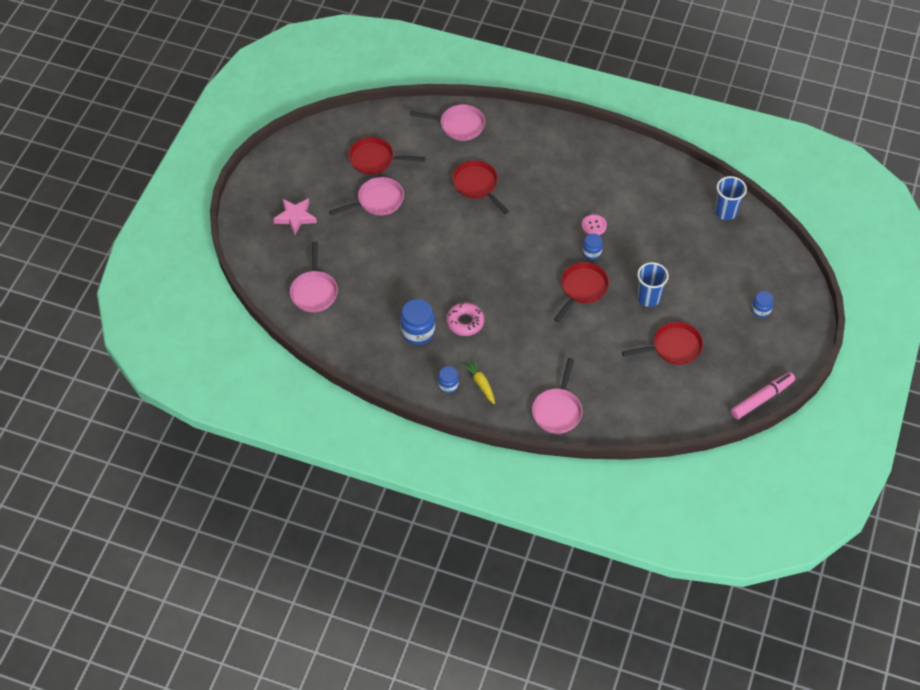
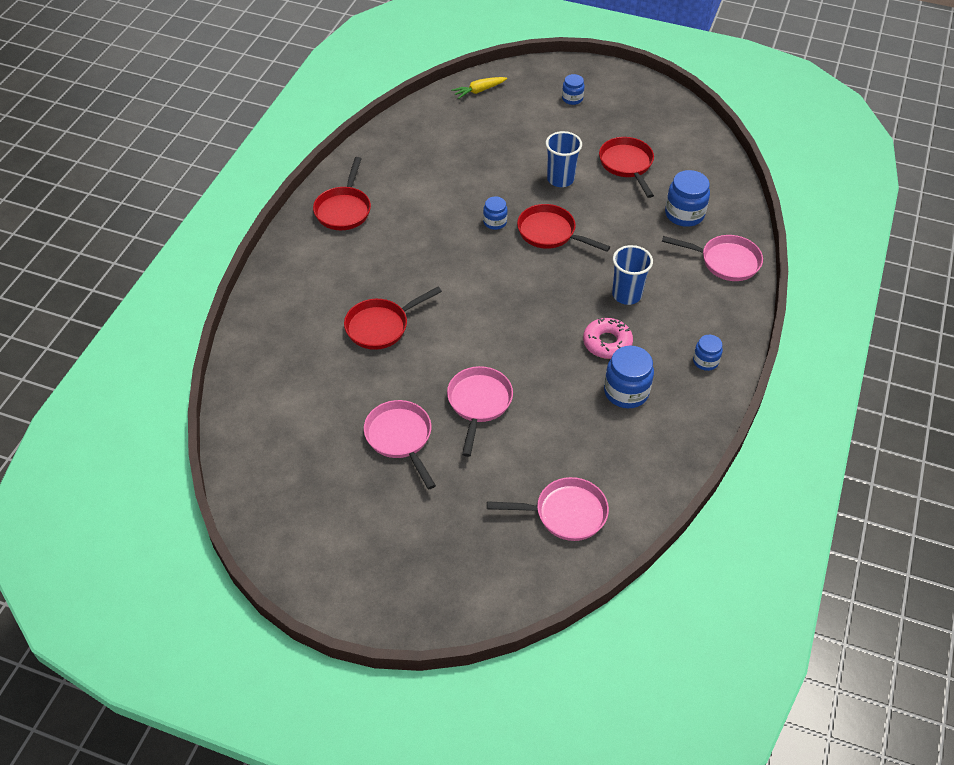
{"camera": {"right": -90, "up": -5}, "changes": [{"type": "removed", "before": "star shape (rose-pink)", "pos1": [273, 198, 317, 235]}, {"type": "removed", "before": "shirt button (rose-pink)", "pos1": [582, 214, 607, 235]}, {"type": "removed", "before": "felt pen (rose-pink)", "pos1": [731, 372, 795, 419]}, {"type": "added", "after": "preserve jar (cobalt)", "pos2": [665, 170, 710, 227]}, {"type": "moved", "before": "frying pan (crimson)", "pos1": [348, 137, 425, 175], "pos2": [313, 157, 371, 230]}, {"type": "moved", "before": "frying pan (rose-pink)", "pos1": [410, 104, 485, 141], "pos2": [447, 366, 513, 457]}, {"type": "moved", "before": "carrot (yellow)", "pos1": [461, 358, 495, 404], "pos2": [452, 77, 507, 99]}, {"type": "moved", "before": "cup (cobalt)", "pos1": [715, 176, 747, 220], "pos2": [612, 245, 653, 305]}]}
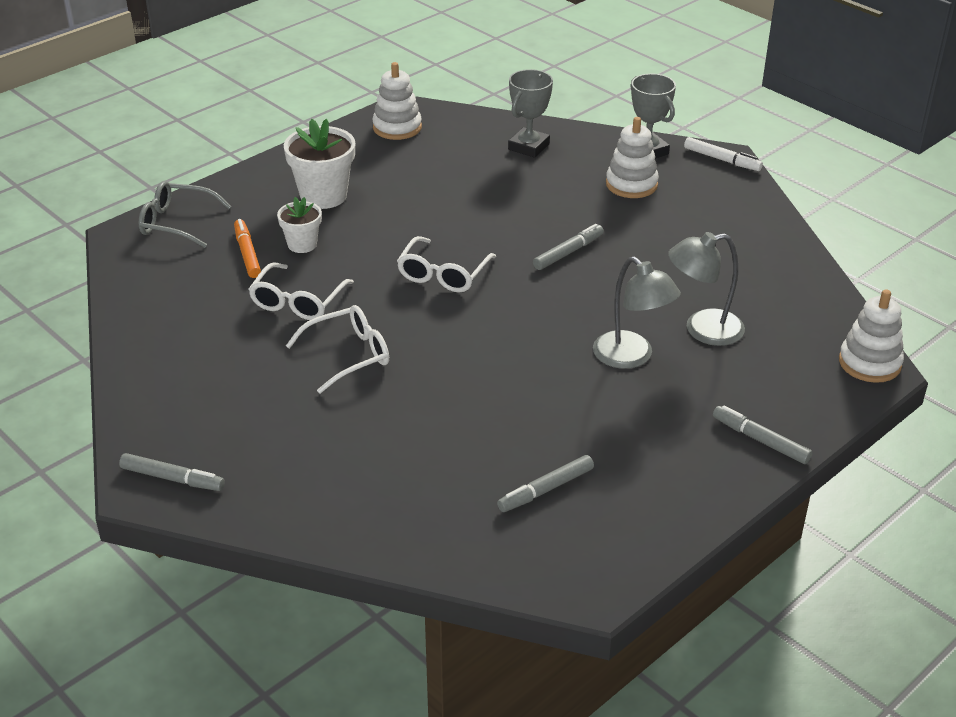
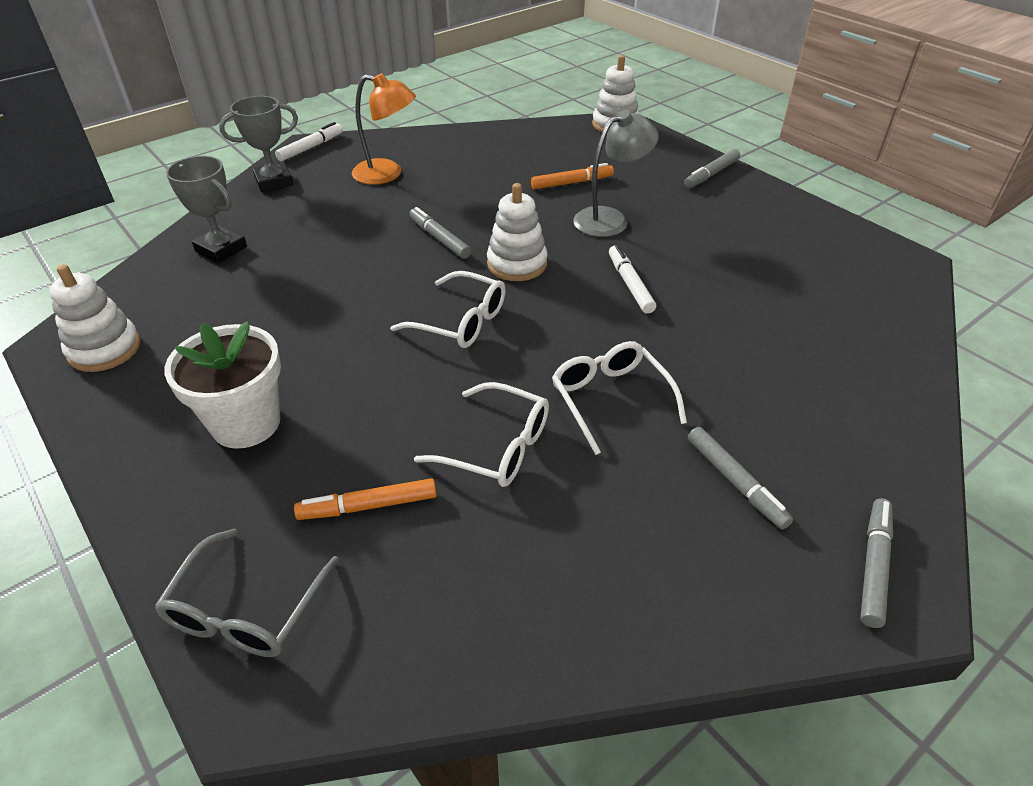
{"camera": {"right": -85, "up": 5}, "changes": [{"type": "removed", "before": "plant pot (pure white)", "pos1": [277, 197, 322, 253]}, {"type": "added", "after": "lamp (orange)", "pos2": [352, 73, 416, 185]}, {"type": "added", "after": "felt pen (pure white)", "pos2": [609, 245, 656, 314]}, {"type": "moved", "before": "felt pen (grey)", "pos1": [497, 455, 594, 512], "pos2": [688, 427, 793, 529]}, {"type": "moved", "before": "ring stacker (pure white)", "pos1": [606, 117, 659, 198], "pos2": [487, 183, 548, 281]}, {"type": "replaced", "before": "lamp (grey)", "after": "felt pen (orange)", "pos1": [668, 232, 745, 346], "pos2": [531, 163, 614, 189]}]}
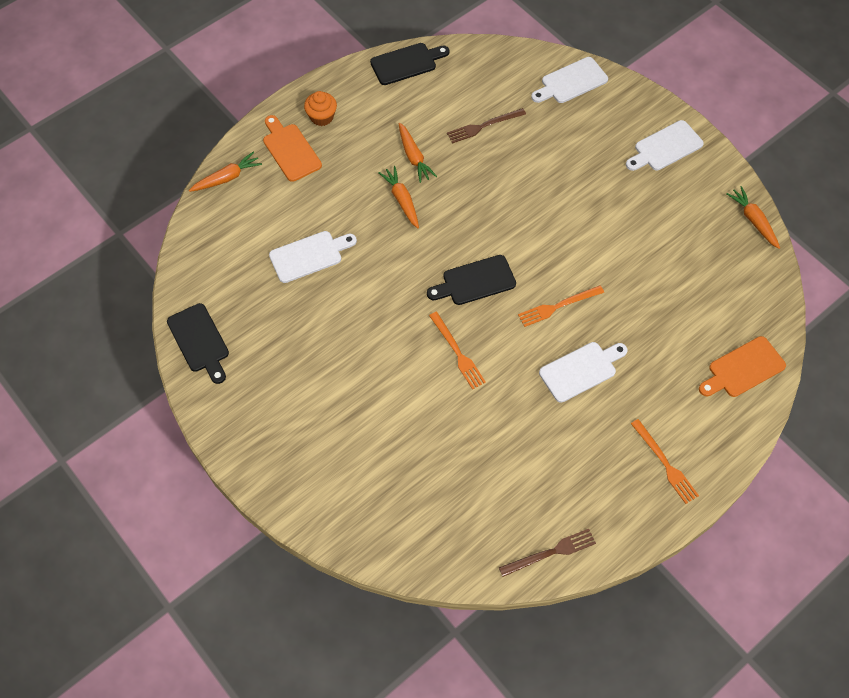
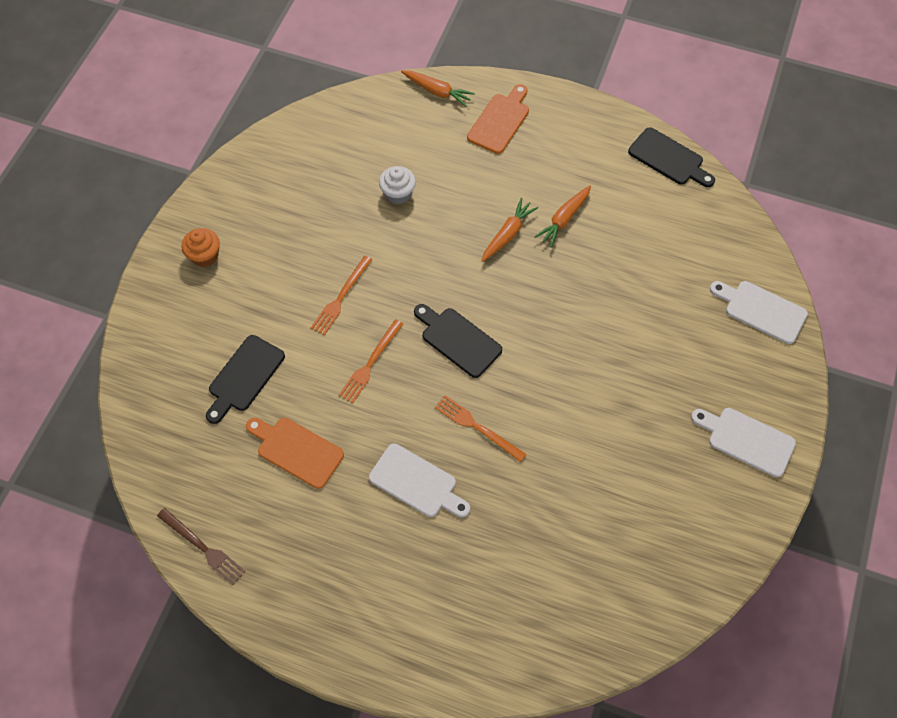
{"camera": {"right": 60, "up": 0}, "changes": [{"type": "removed", "before": "table fork (brown)", "pos1": [447, 108, 526, 144]}, {"type": "removed", "before": "carrot (orange)", "pos1": [726, 186, 780, 249]}, {"type": "moved", "before": "chopping board (ebony)", "pos1": [167, 303, 229, 384], "pos2": [206, 335, 285, 424]}, {"type": "moved", "before": "muffin (orange)", "pos1": [304, 91, 337, 126], "pos2": [181, 228, 220, 267]}, {"type": "moved", "before": "table fork (orange)", "pos1": [631, 419, 699, 504], "pos2": [311, 256, 372, 335]}, {"type": "moved", "before": "chopping board (orange)", "pos1": [699, 336, 786, 397], "pos2": [246, 418, 344, 489]}, {"type": "replaced", "before": "chopping board (pure white)", "after": "muffin (pure white)", "pos1": [269, 231, 357, 283], "pos2": [379, 166, 416, 204]}]}
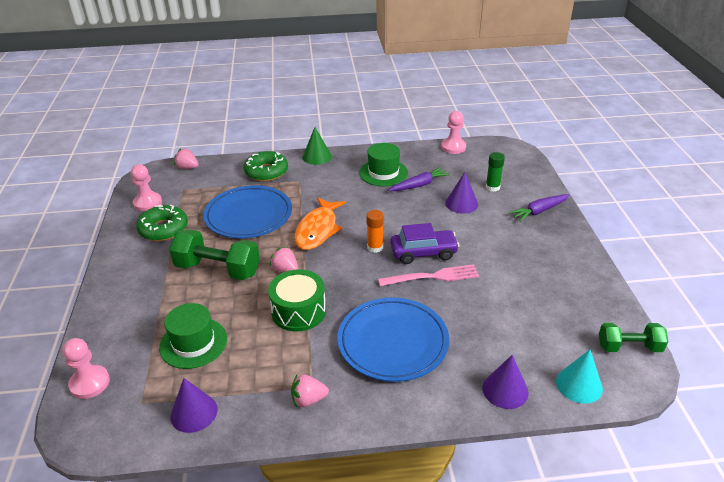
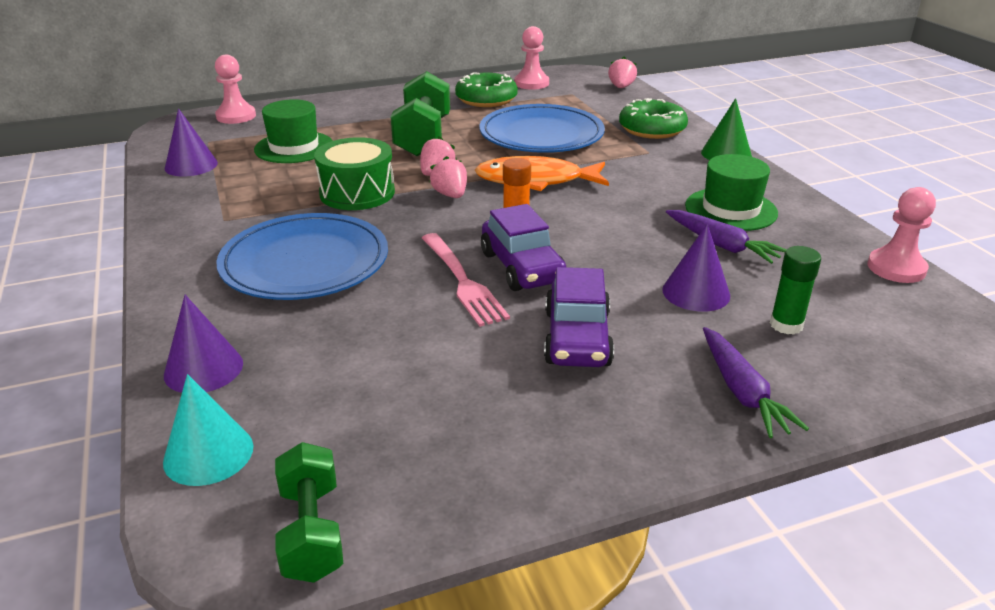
{"camera": {"right": 75, "up": -5}, "changes": [{"type": "added", "after": "automobile (violet)", "pos2": [544, 267, 614, 367]}, {"type": "moved", "before": "strawberry (rose-pink)", "pos1": [291, 375, 329, 407], "pos2": [429, 156, 467, 198]}, {"type": "turned", "before": "carrot (violet)", "pos1": [509, 194, 570, 222], "pos2": [703, 327, 809, 438], "turn": -150}]}
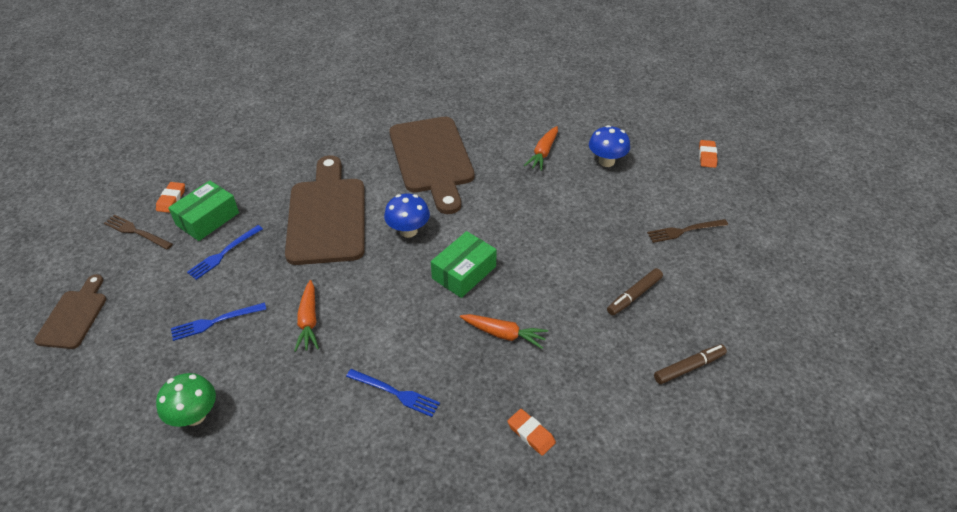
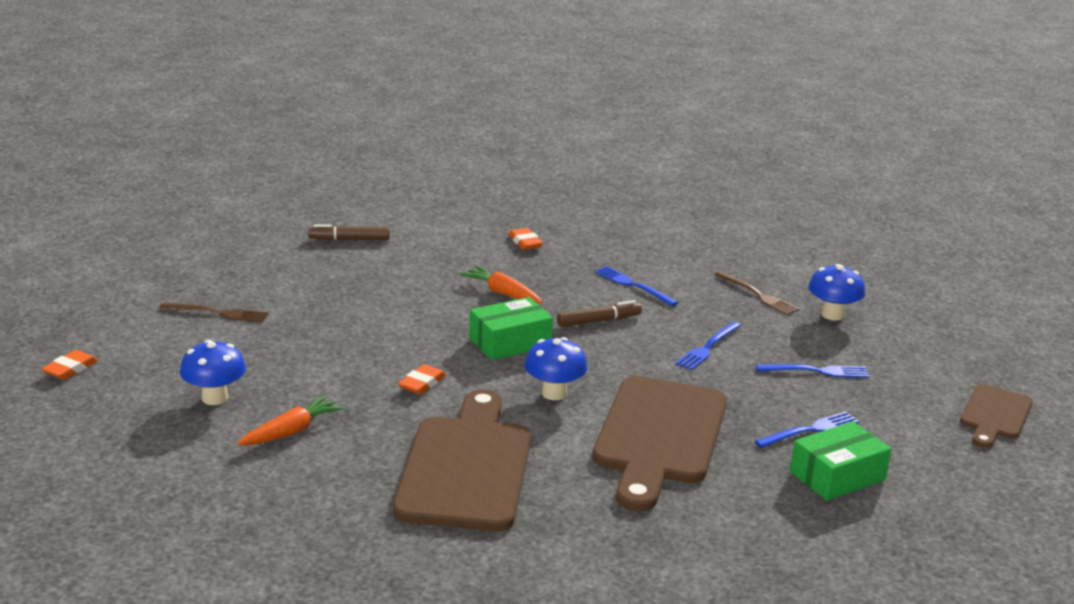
{"camera": {"right": -160, "up": -20}, "changes": [{"type": "moved", "before": "table fork (brown)", "pos1": [104, 215, 173, 250], "pos2": [714, 271, 800, 315]}, {"type": "moved", "before": "pencil eraser (orange)", "pos1": [156, 182, 185, 213], "pos2": [398, 364, 446, 394]}, {"type": "moved", "before": "felt pen (brown)", "pos1": [607, 268, 663, 315], "pos2": [557, 300, 642, 327]}, {"type": "replaced", "before": "carrot (orange)", "after": "table fork (cobalt)", "pos1": [294, 280, 319, 352], "pos2": [675, 322, 741, 370]}, {"type": "recoloured", "before": "fungus (leaf-green)", "after": "fungus (cobalt)", "pos1": [156, 373, 216, 427], "pos2": [808, 264, 865, 321]}]}
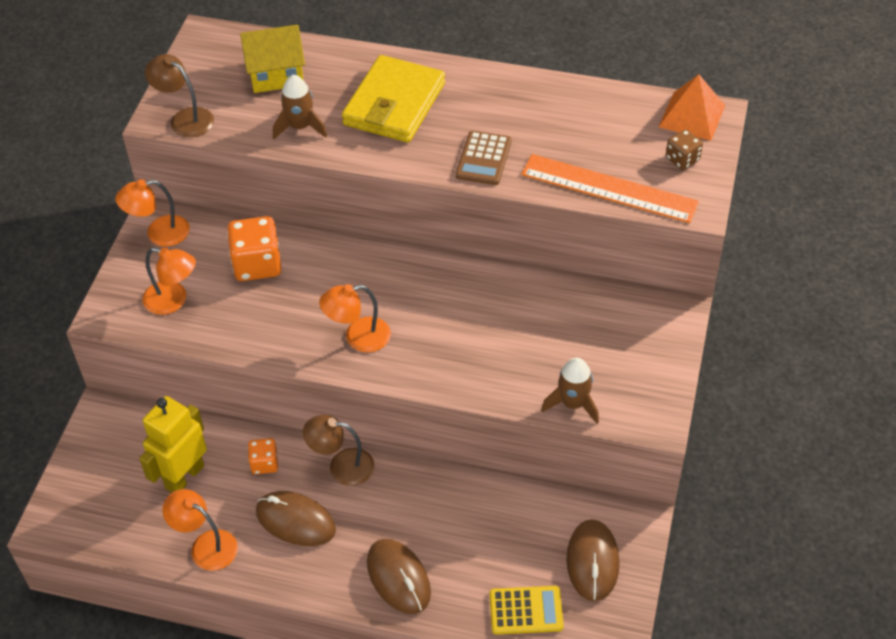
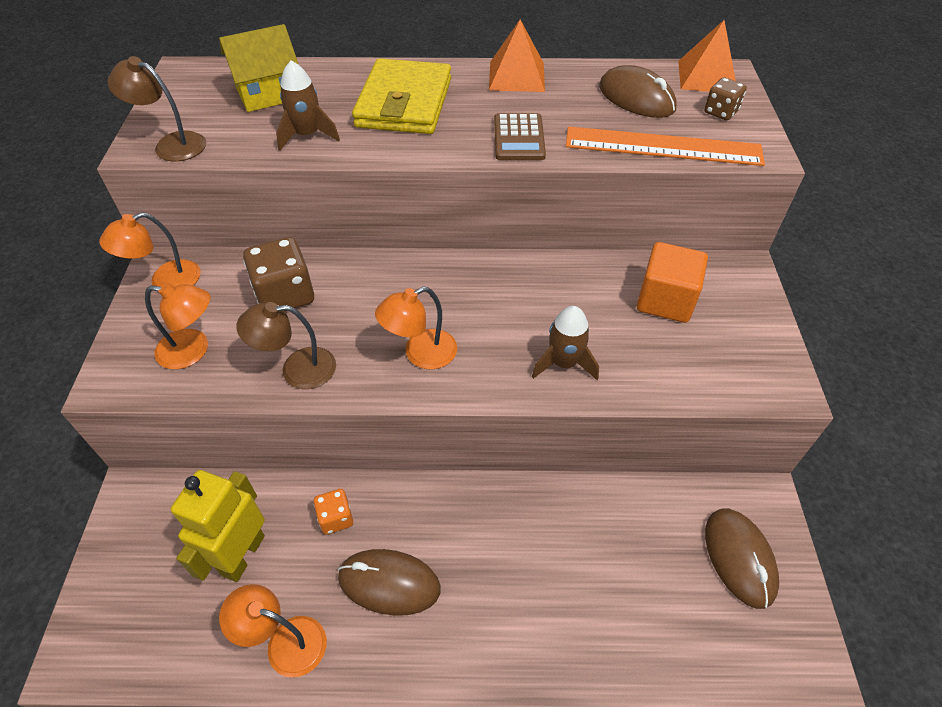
{"camera": {"right": -15, "up": 0}, "changes": [{"type": "removed", "before": "calculator (yellow)", "pos1": [490, 586, 564, 634]}, {"type": "added", "after": "pyramid (orange)", "pos2": [489, 20, 545, 92]}, {"type": "added", "after": "cube (orange)", "pos2": [637, 242, 708, 323]}, {"type": "moved", "before": "lamp (brown)", "pos1": [303, 415, 374, 486], "pos2": [236, 302, 336, 389]}, {"type": "moved", "before": "PC mouse (brown)", "pos1": [367, 539, 431, 614], "pos2": [599, 65, 676, 118]}, {"type": "moved", "before": "toy rocket (brown)", "pos1": [541, 358, 599, 424], "pos2": [532, 306, 599, 380]}, {"type": "recoloured", "before": "game die (orange)", "after": "game die (brown)", "pos1": [227, 216, 282, 281], "pos2": [243, 237, 314, 312]}]}
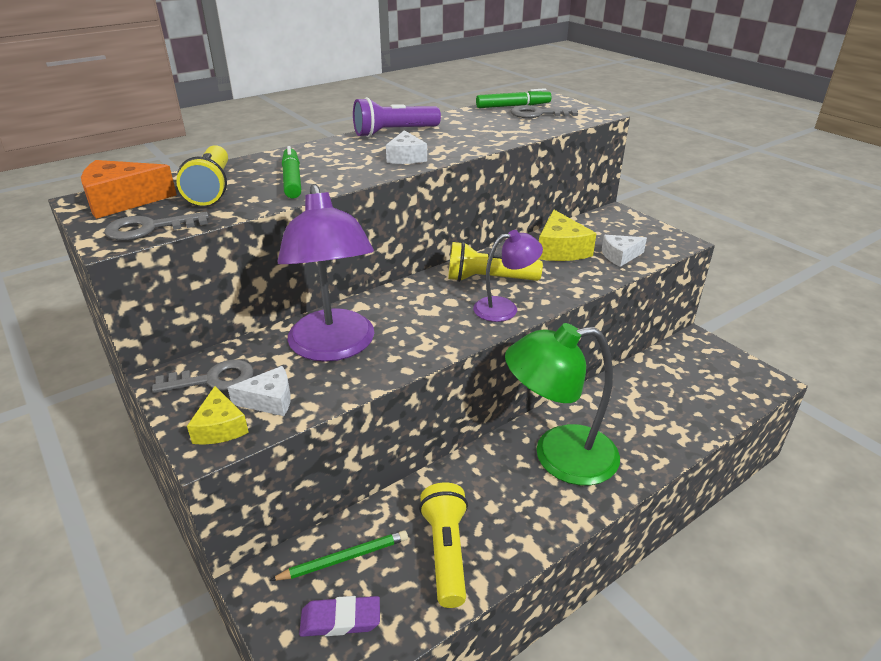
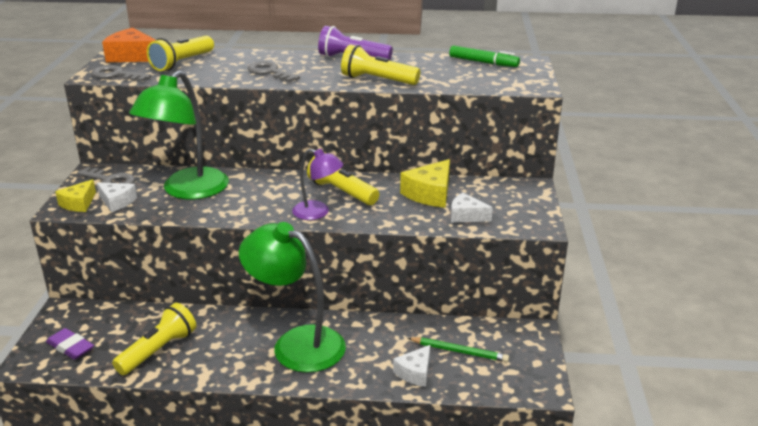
{"camera": {"right": 40, "up": -5}, "changes": [{"type": "removed", "before": "felt pen (leaf-green)", "pos1": [282, 146, 301, 199]}, {"type": "added", "after": "pocket torch (yellow)", "pos2": [341, 44, 420, 85]}, {"type": "moved", "before": "pencil (leaf-green)", "pos1": [270, 530, 408, 581], "pos2": [408, 337, 509, 362]}, {"type": "moved", "before": "piece of cheese (pure white)", "pos1": [386, 130, 427, 164], "pos2": [393, 345, 430, 387]}, {"type": "moved", "before": "latchkey (grey)", "pos1": [510, 105, 578, 118], "pos2": [248, 61, 300, 82]}, {"type": "recoloured", "before": "lamp (violet)", "after": "lamp (leaf-green)", "pos1": [277, 184, 374, 362], "pos2": [129, 70, 229, 200]}]}
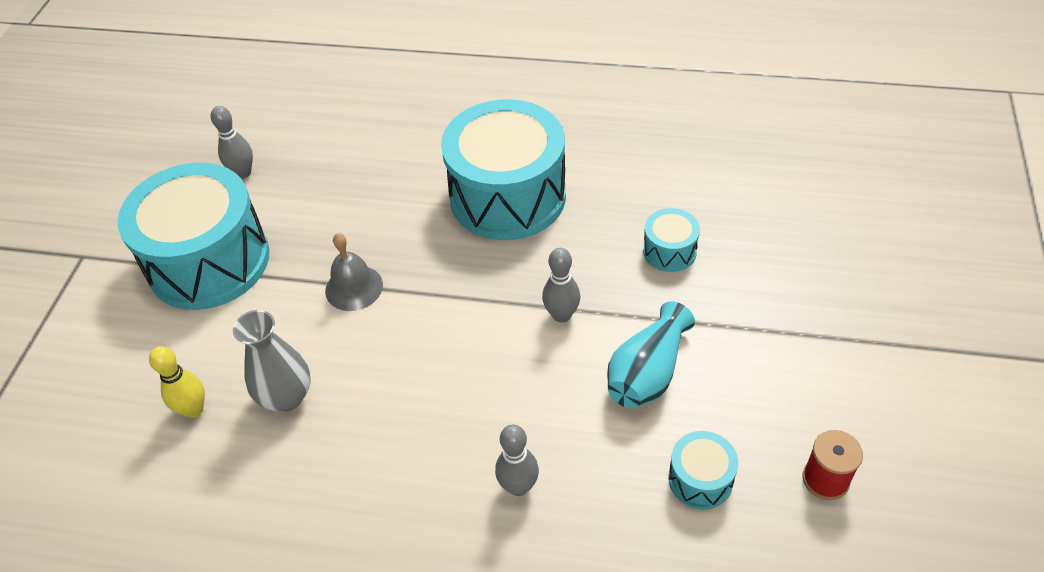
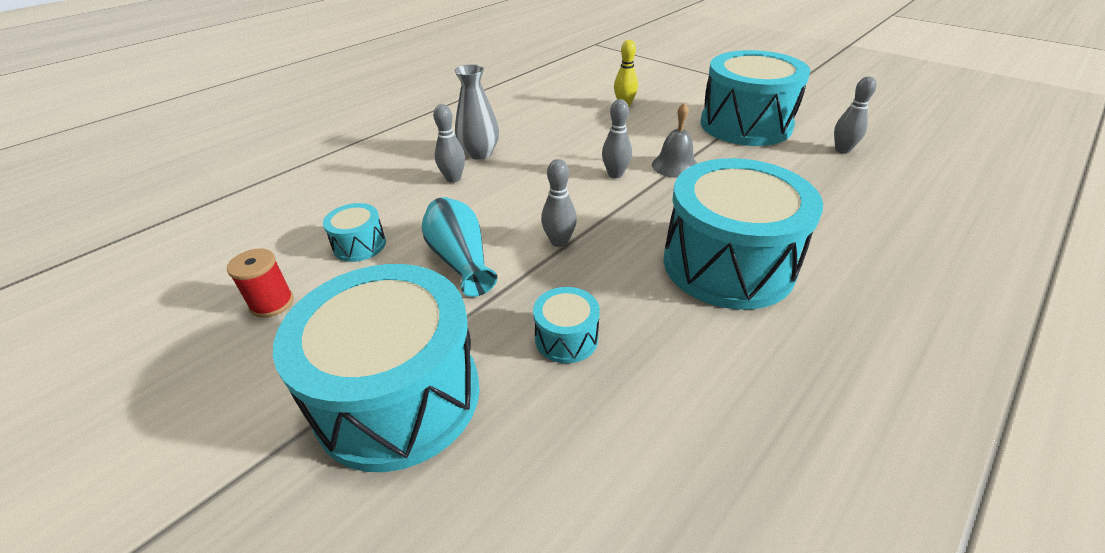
{"camera": {"right": 120, "up": -10}, "changes": [{"type": "added", "after": "snare drum (aqua)", "pos2": [273, 264, 480, 472]}, {"type": "added", "after": "bowling pin (grey)", "pos2": [602, 99, 632, 178]}, {"type": "moved", "before": "tall vase (grey)", "pos1": [233, 310, 311, 412], "pos2": [454, 64, 499, 160]}]}
